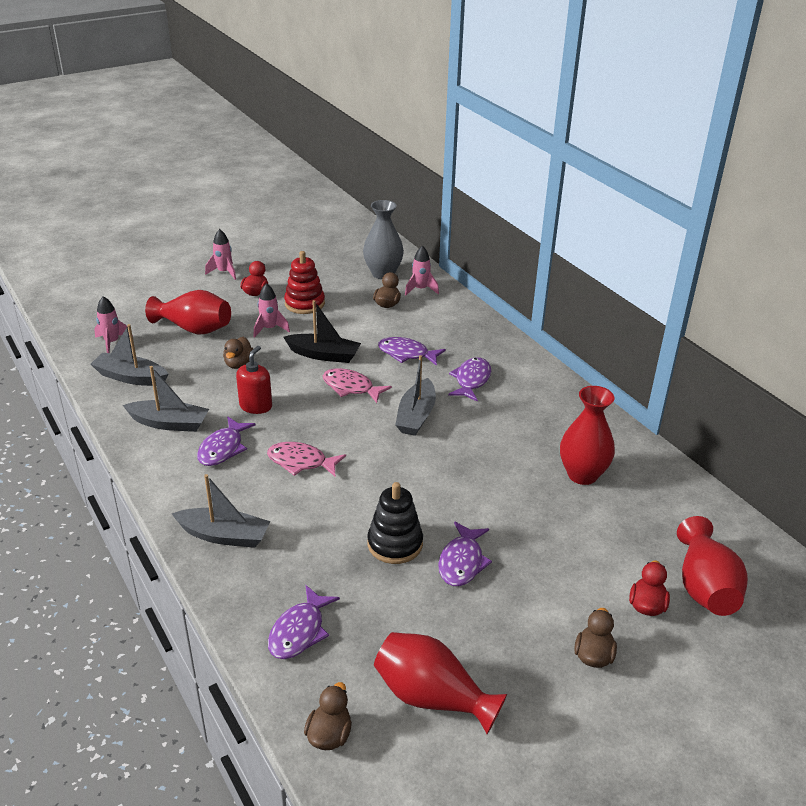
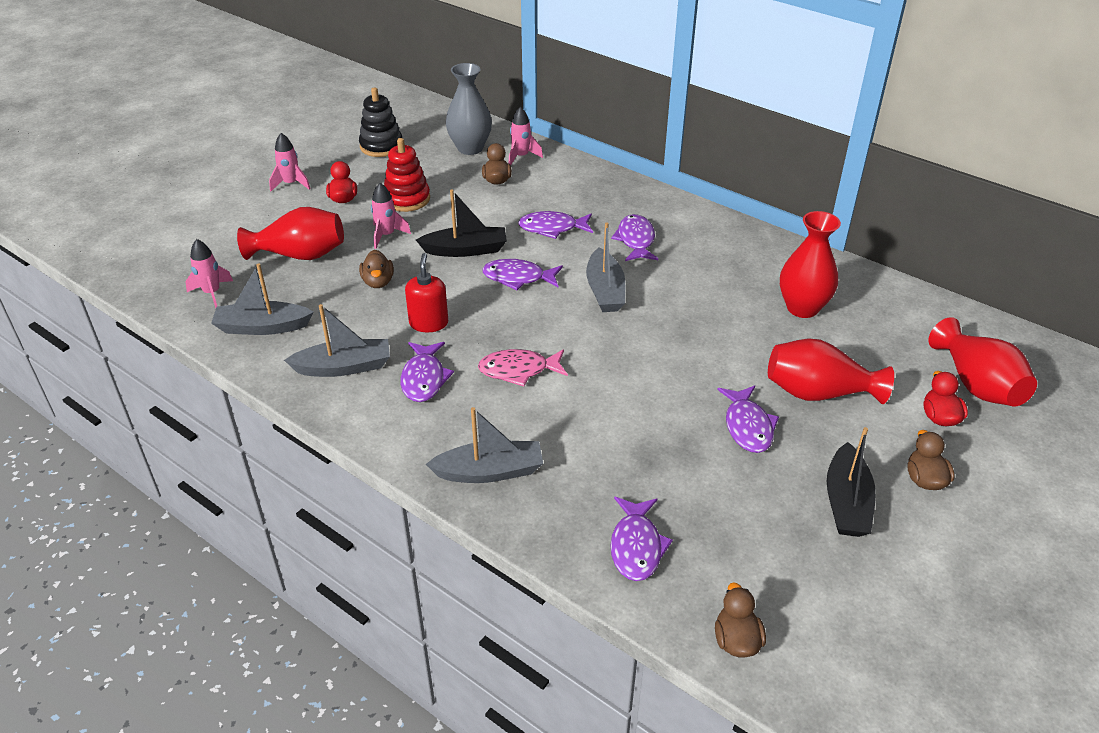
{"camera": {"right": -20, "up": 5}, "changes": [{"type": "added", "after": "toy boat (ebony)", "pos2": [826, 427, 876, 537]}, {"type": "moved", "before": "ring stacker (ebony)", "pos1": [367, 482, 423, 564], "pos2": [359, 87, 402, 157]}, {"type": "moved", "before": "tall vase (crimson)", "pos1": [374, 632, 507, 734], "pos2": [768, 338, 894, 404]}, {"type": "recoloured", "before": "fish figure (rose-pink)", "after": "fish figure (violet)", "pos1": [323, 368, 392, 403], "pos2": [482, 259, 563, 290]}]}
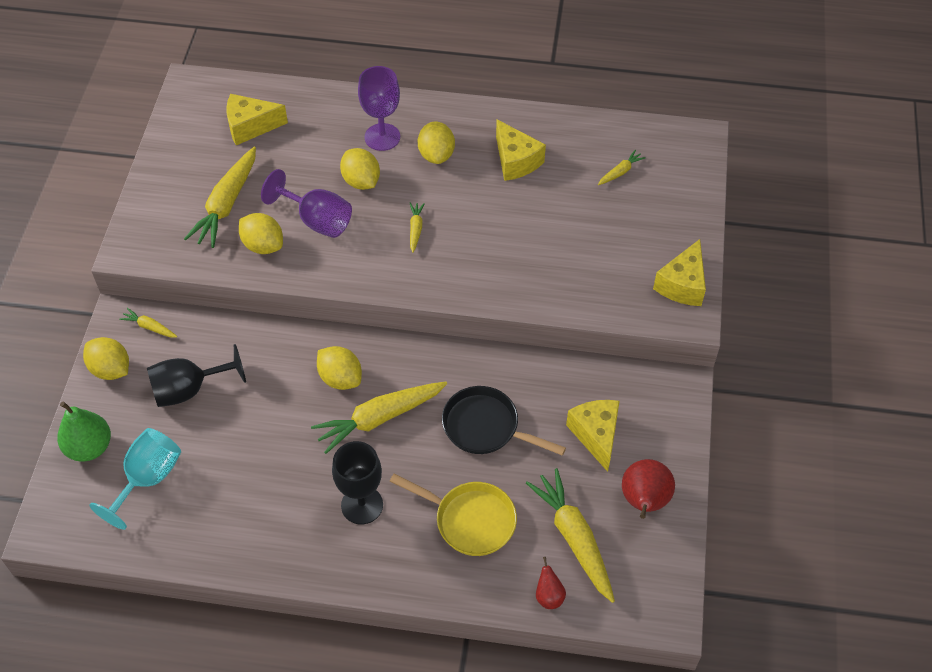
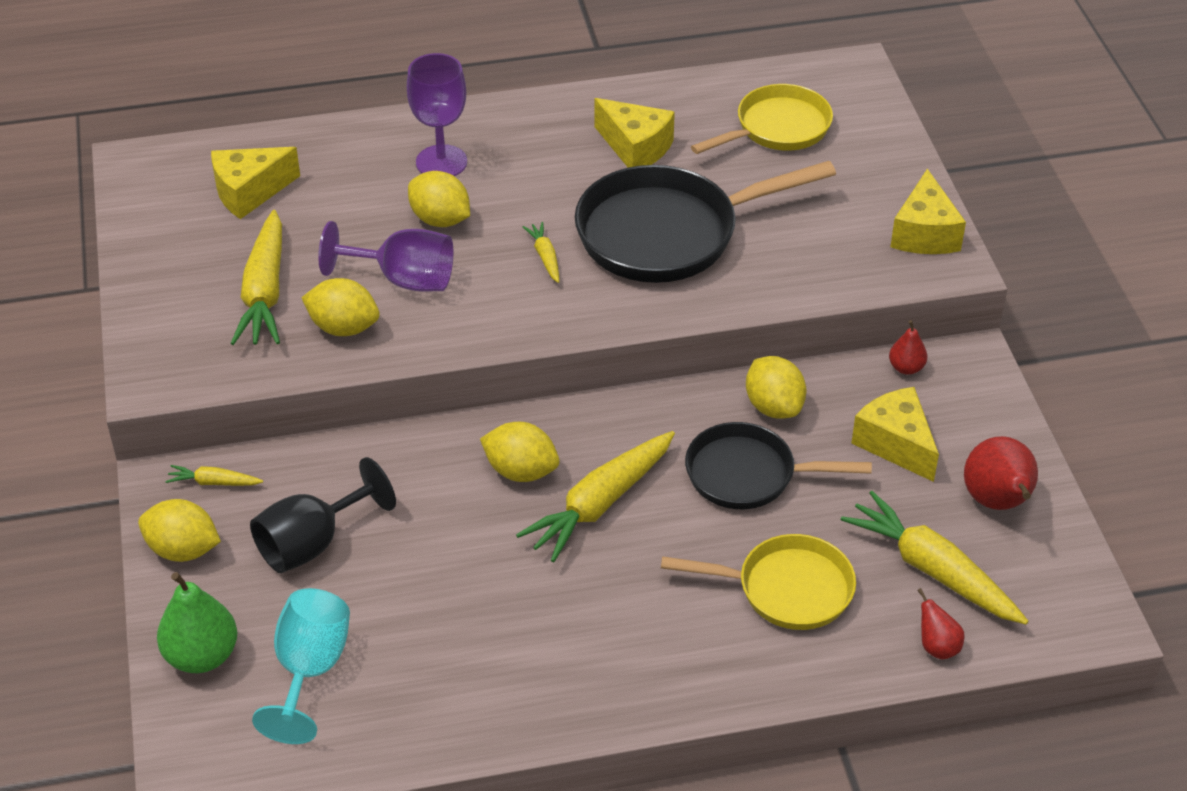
{"camera": {"right": -20, "up": -10}, "changes": [{"type": "removed", "before": "chalice (ebony)", "pos1": [332, 441, 383, 524]}, {"type": "added", "after": "frying pan (ebony)", "pos2": [575, 161, 836, 283]}, {"type": "added", "after": "pear (crimson)", "pos2": [889, 320, 927, 375]}, {"type": "moved", "before": "toy lemon (yellow)", "pos1": [418, 122, 455, 164], "pos2": [746, 356, 806, 419]}, {"type": "replaced", "before": "carrot (yellow)", "after": "frying pan (yellow)", "pos1": [598, 150, 646, 185], "pos2": [691, 84, 833, 154]}]}
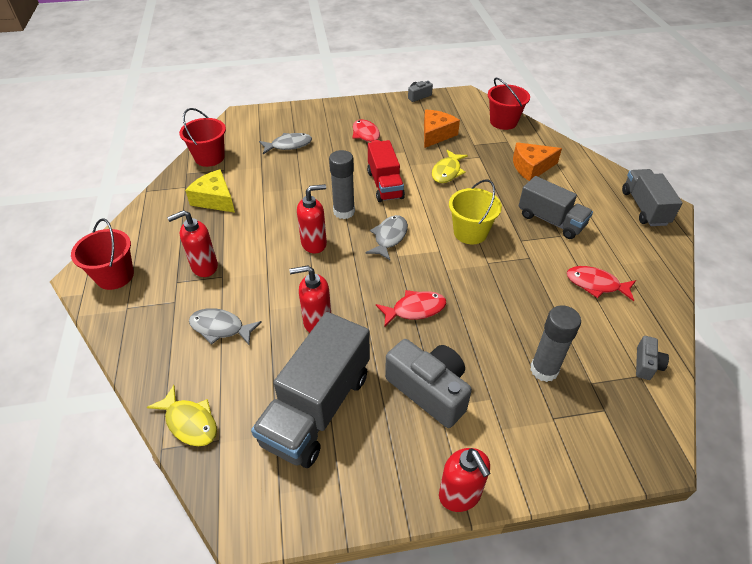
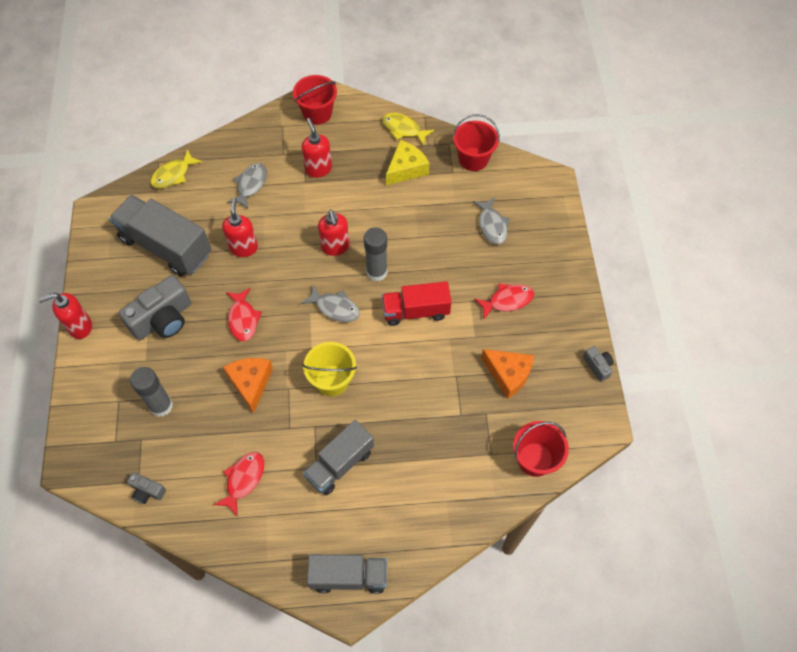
{"camera": {"right": 95, "up": 15}, "changes": [{"type": "moved", "before": "fish figure (yellow)", "pos1": [432, 150, 468, 183], "pos2": [382, 113, 434, 146]}, {"type": "moved", "before": "piece of cheese (orange)", "pos1": [513, 142, 562, 181], "pos2": [223, 358, 273, 414]}]}
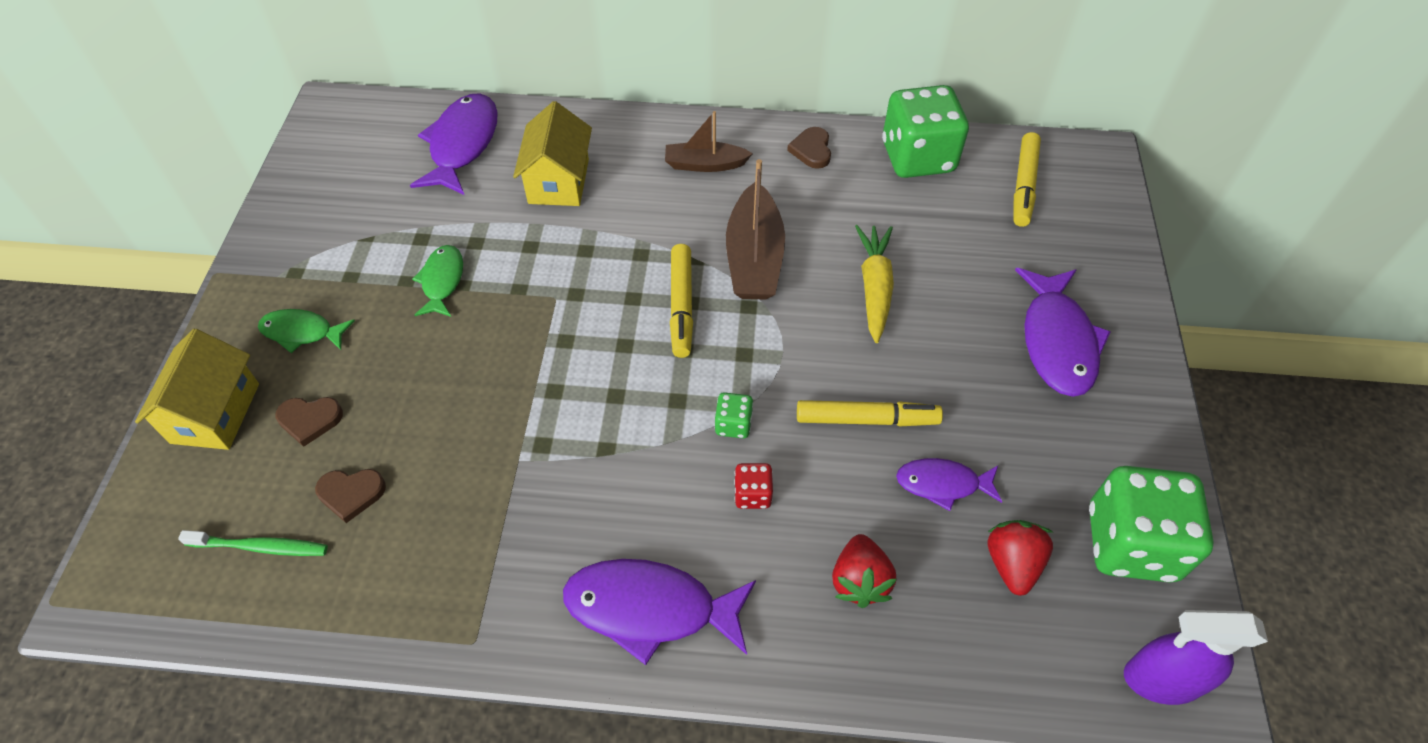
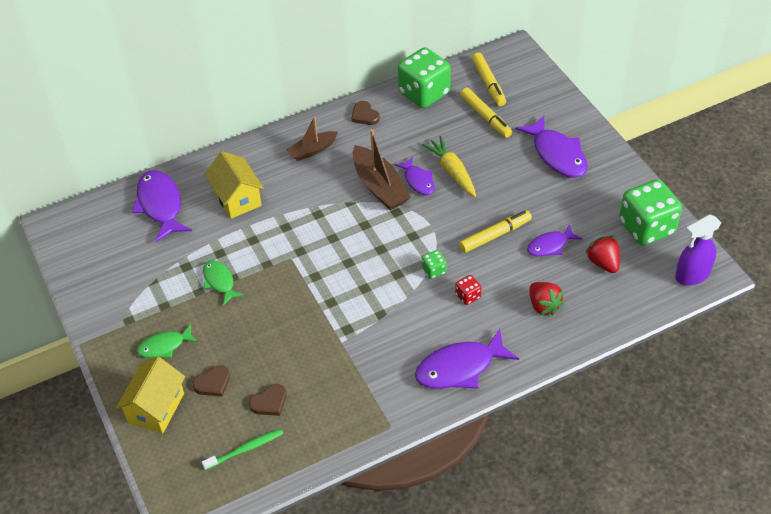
{"camera": {"right": -30, "up": -5}, "changes": [{"type": "added", "after": "fish figure (violet)", "pos2": [394, 157, 435, 195]}, {"type": "moved", "before": "felt pen (yellow)", "pos1": [670, 244, 693, 358], "pos2": [460, 88, 512, 138]}, {"type": "turned", "before": "cottage (yellow)", "pos1": [135, 329, 259, 450], "pos2": [116, 357, 185, 434], "turn": 45}]}
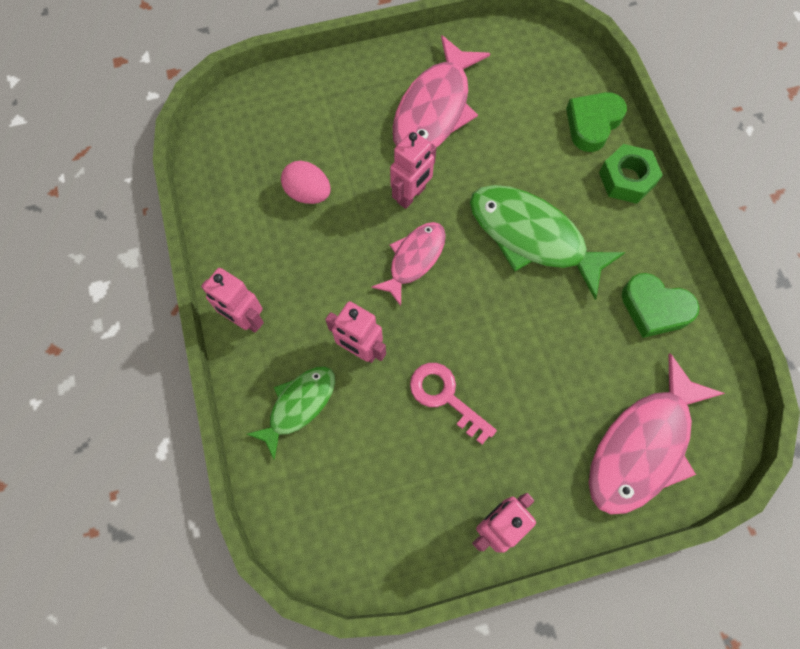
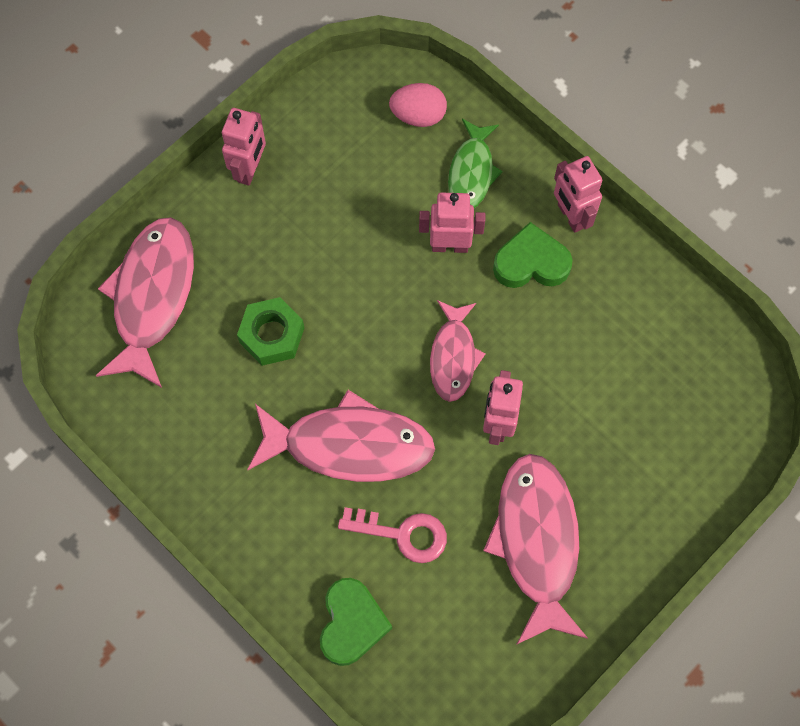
{"camera": {"right": 150, "up": 0}, "changes": [{"type": "moved", "before": "egg (rose-pink)", "pos1": [281, 161, 331, 204], "pos2": [389, 83, 447, 127]}, {"type": "moved", "before": "latchkey (rose-pink)", "pos1": [410, 363, 497, 444], "pos2": [338, 507, 447, 563]}, {"type": "moved", "before": "hex nut (leaf-green)", "pos1": [599, 144, 663, 204], "pos2": [237, 297, 304, 366]}, {"type": "moved", "before": "love heart (leaf-green)", "pos1": [622, 273, 699, 338], "pos2": [493, 222, 573, 288]}, {"type": "recoloured", "before": "fish figure (leaf-green)", "after": "fish figure (rose-pink)", "pos1": [470, 185, 625, 300], "pos2": [247, 390, 435, 482]}, {"type": "turned", "before": "robot (rose-pink)", "pos1": [201, 268, 264, 333], "pos2": [554, 156, 602, 233], "turn": -120}]}
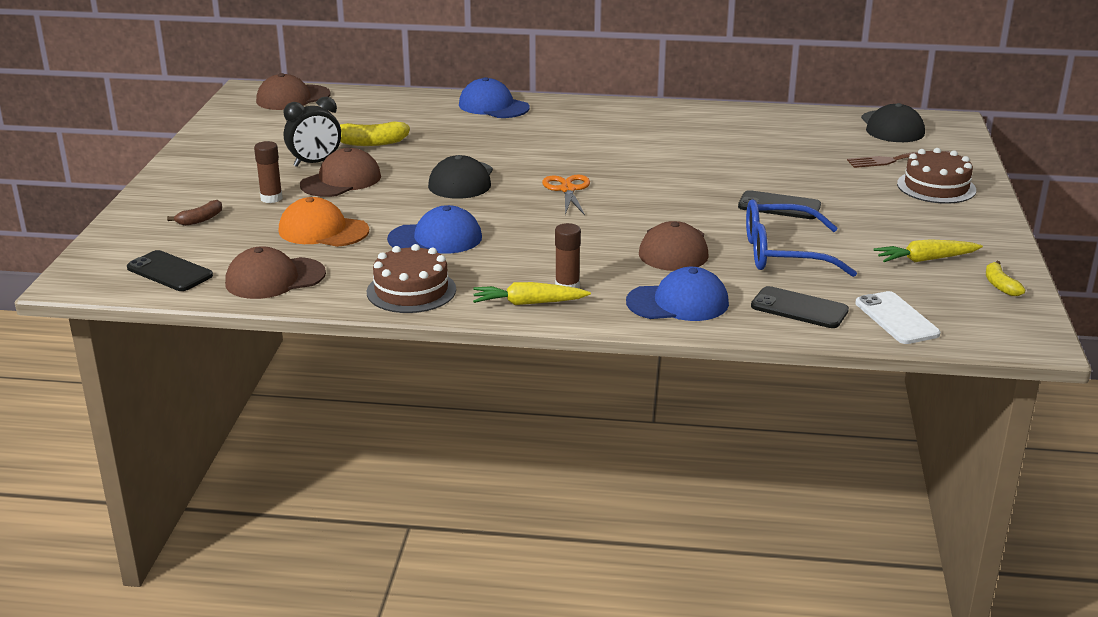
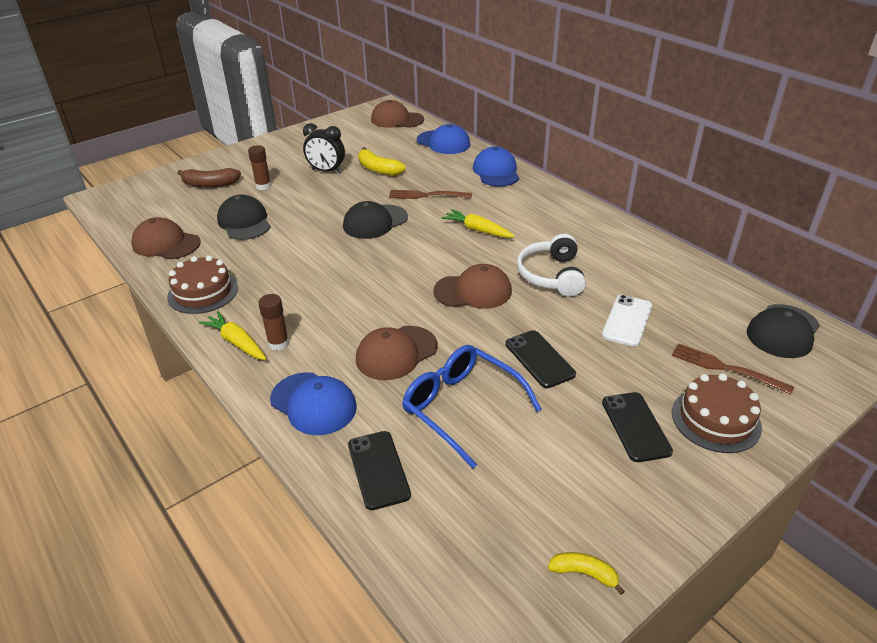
{"camera": {"right": 45, "up": 10}, "changes": [{"type": "removed", "before": "shears (orange)", "pos1": [542, 175, 590, 215]}, {"type": "added", "after": "table fork (brown)", "pos2": [389, 190, 472, 199]}, {"type": "added", "after": "headphones (pure white)", "pos2": [517, 234, 586, 297]}, {"type": "moved", "before": "phone (ebony)", "pos1": [127, 250, 213, 291], "pos2": [602, 392, 673, 462]}, {"type": "moved", "before": "peaked cap (brown)", "pos1": [300, 148, 381, 197], "pos2": [433, 264, 512, 309]}, {"type": "moved", "before": "peaked cap (cobalt)", "pos1": [387, 205, 482, 254], "pos2": [417, 124, 470, 154]}, {"type": "moved", "before": "phone (pure white)", "pos1": [855, 291, 940, 344], "pos2": [602, 295, 652, 347]}, {"type": "moved", "before": "carrot (yellow)", "pos1": [873, 239, 983, 262], "pos2": [442, 209, 515, 238]}, {"type": "recoloured", "before": "peaked cap (orange)", "after": "peaked cap (ebony)", "pos1": [278, 197, 369, 247], "pos2": [217, 195, 271, 240]}, {"type": "turned", "before": "banana fruit (yellow)", "pos1": [986, 261, 1025, 296], "pos2": [548, 552, 625, 595], "turn": 75}, {"type": "resized", "before": "banana fruit (brown)", "pos1": [167, 200, 222, 226], "pos2": [177, 168, 241, 188], "scale": 1.61}]}
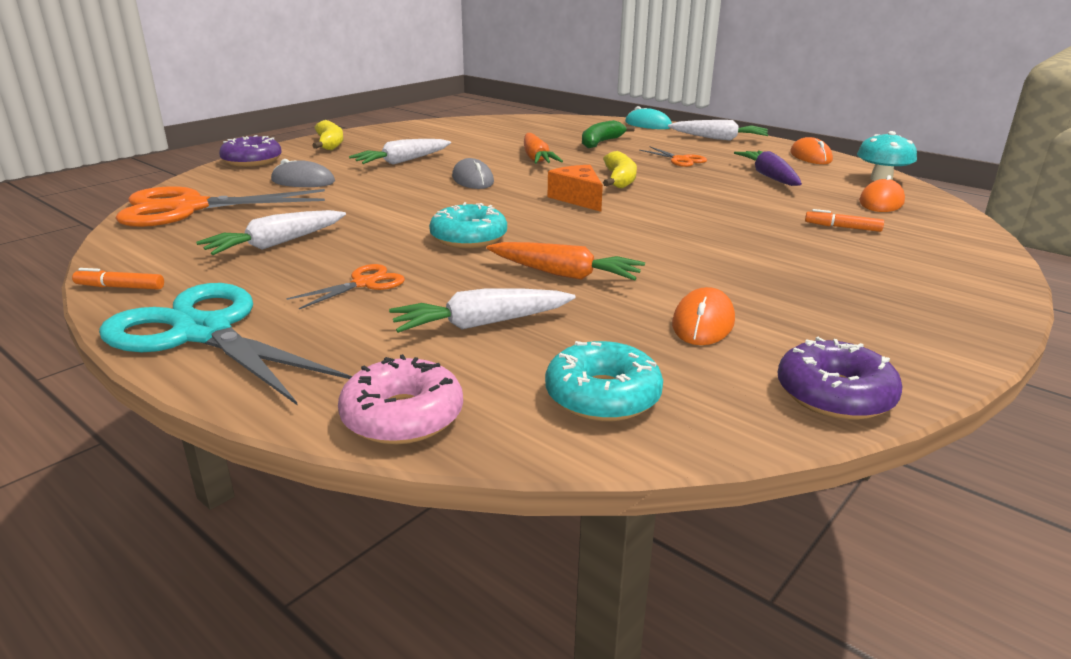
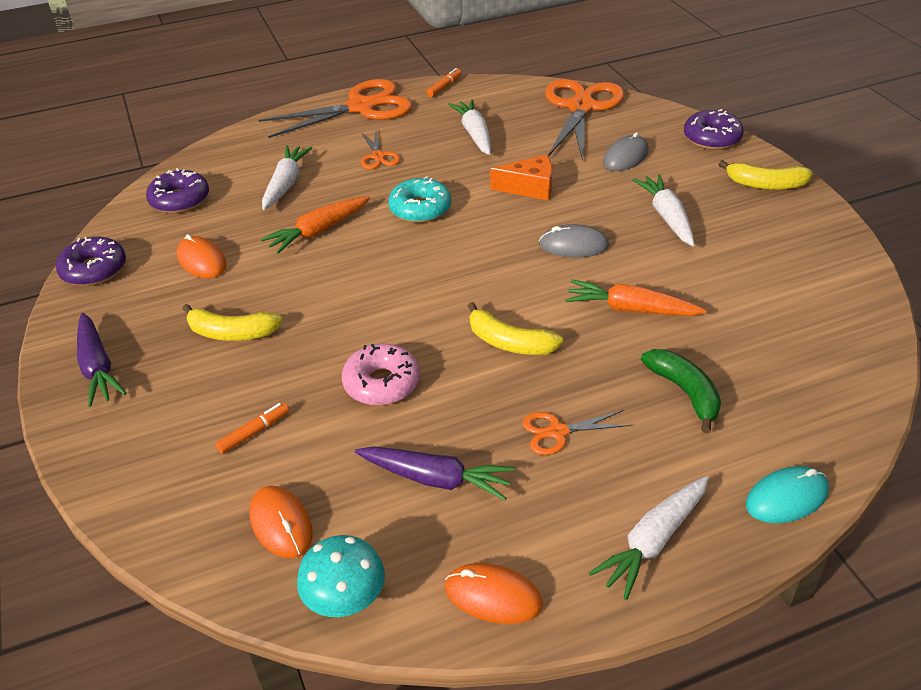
{"camera": {"right": 120, "up": 15}, "changes": [{"type": "added", "after": "carrot (violet)", "pos2": [77, 313, 127, 407]}, {"type": "added", "after": "banana fruit (yellow)", "pos2": [182, 304, 282, 341]}, {"type": "moved", "before": "donut (rose-pink)", "pos1": [338, 354, 463, 444], "pos2": [342, 343, 420, 405]}, {"type": "moved", "before": "piece of cheese (orange)", "pos1": [548, 165, 603, 212], "pos2": [490, 155, 552, 201]}, {"type": "recoloured", "before": "shears (aqua)", "after": "shears (orange)", "pos1": [99, 283, 352, 406], "pos2": [259, 79, 412, 138]}, {"type": "recoloured", "before": "donut (aqua)", "after": "donut (violet)", "pos1": [545, 341, 663, 421], "pos2": [146, 168, 209, 213]}]}
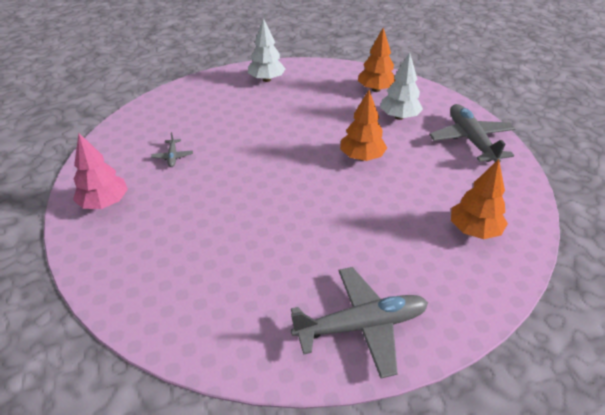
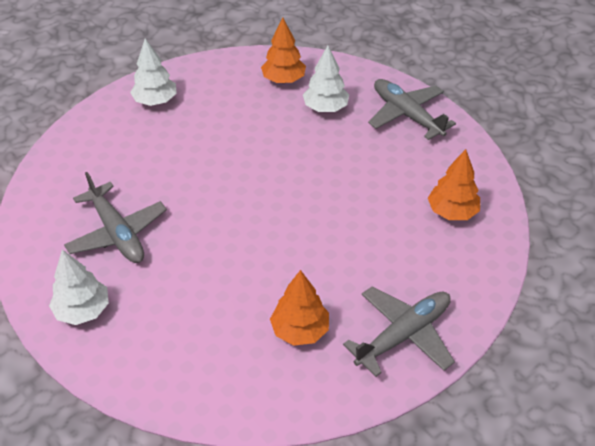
{"camera": {"right": -25, "up": 5}, "changes": [{"type": "moved", "before": "fir tree (orange)", "pos1": [340, 90, 387, 161], "pos2": [270, 270, 329, 346]}, {"type": "recoloured", "before": "fir tree (rose-pink)", "after": "fir tree (pure white)", "pos1": [73, 133, 128, 209], "pos2": [49, 250, 109, 325]}, {"type": "resized", "before": "aeroplane (grey)", "pos1": [151, 132, 193, 167], "pos2": [64, 172, 167, 263], "scale": 2.24}]}
